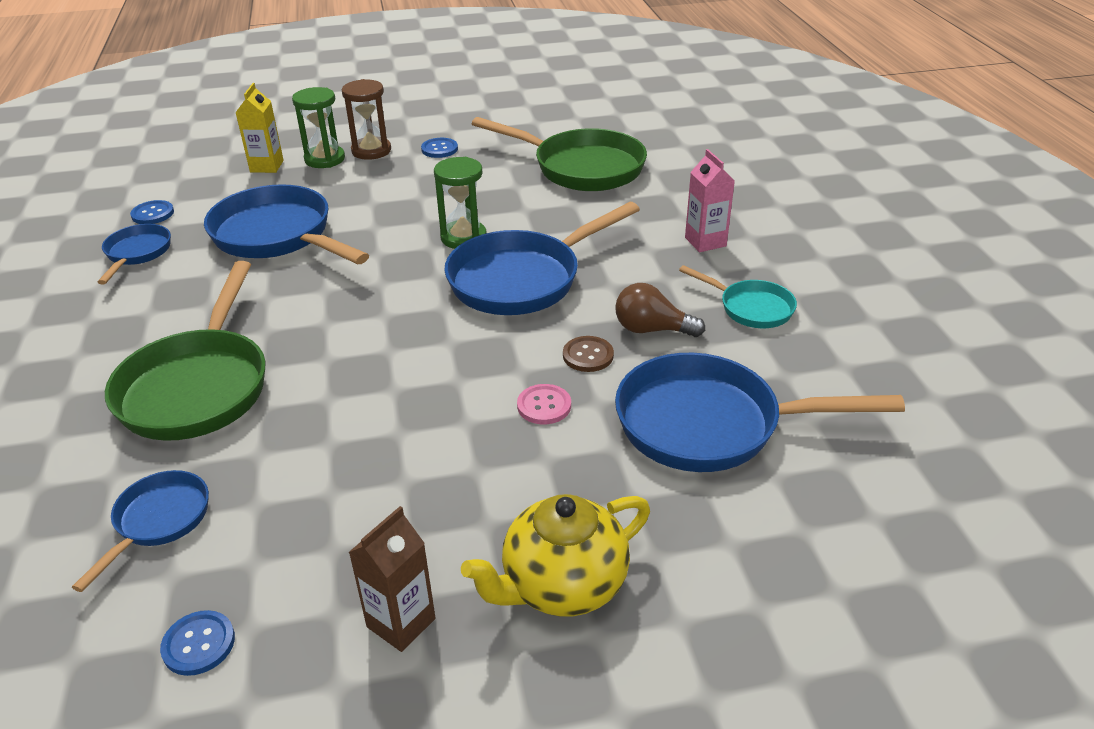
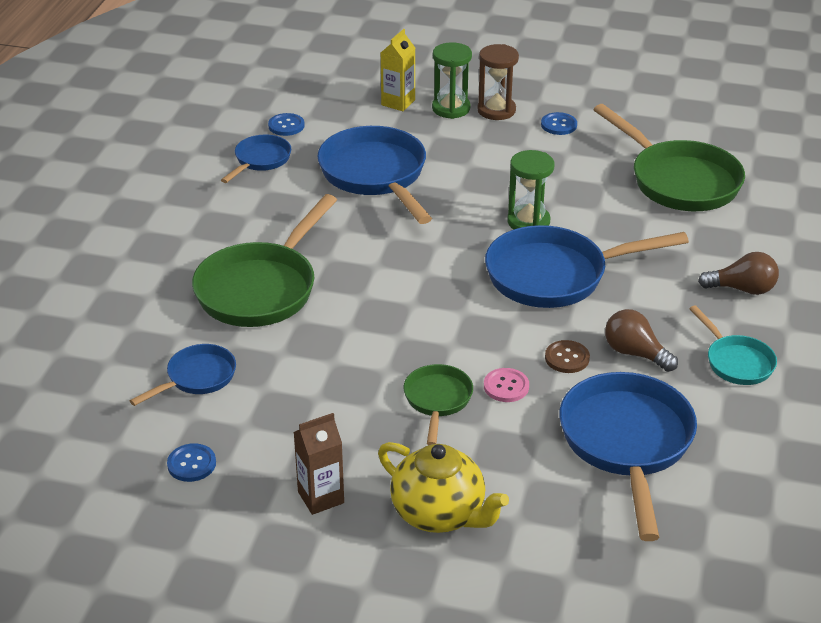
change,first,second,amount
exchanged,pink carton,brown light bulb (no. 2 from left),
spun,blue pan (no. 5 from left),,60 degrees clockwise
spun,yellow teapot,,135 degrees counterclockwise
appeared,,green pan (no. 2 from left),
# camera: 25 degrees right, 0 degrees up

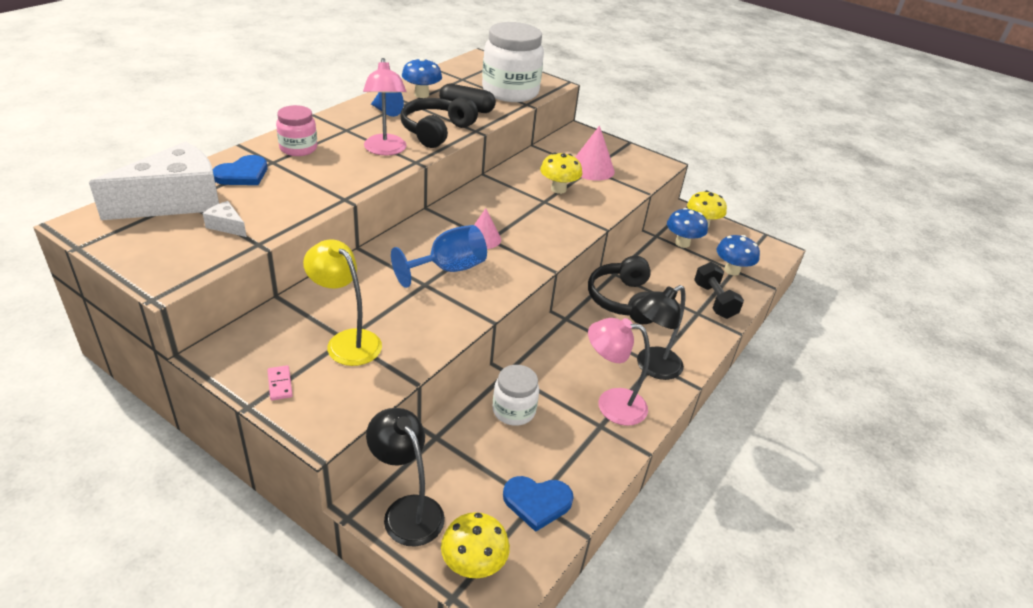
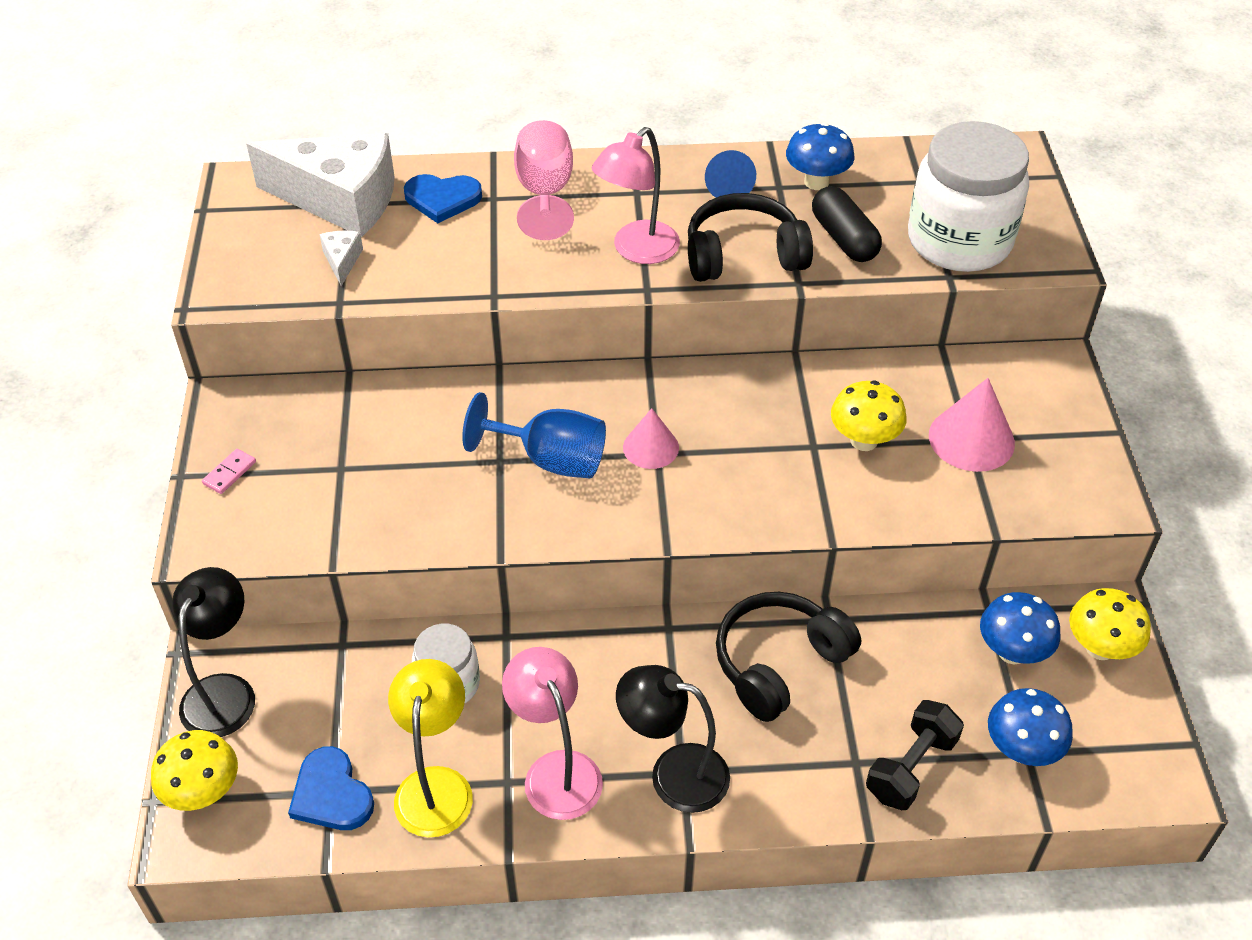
change,first,second,amount
exchanged,pink jar,pink goblet,
relocated,yellow lamp,,
# camera: 55 degrees right, 10 degrees up

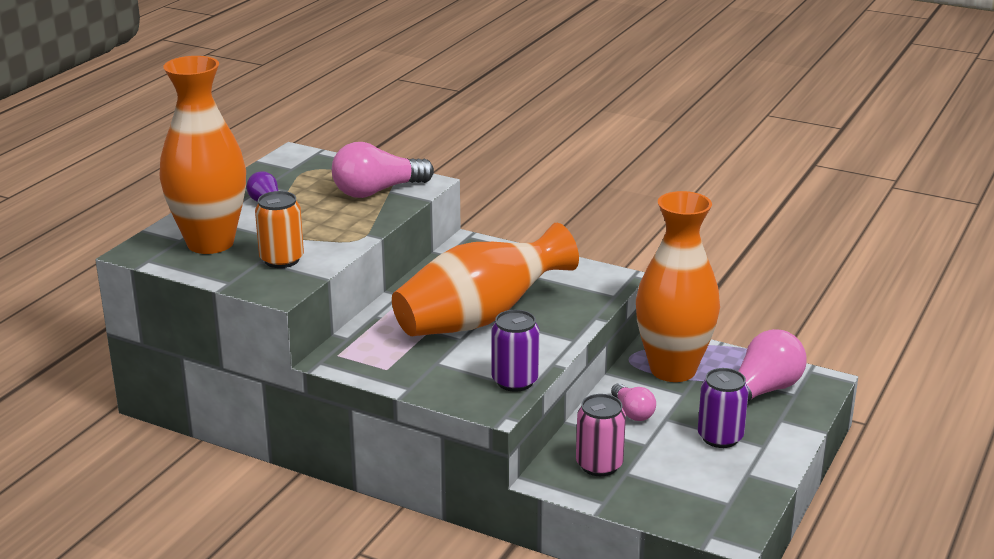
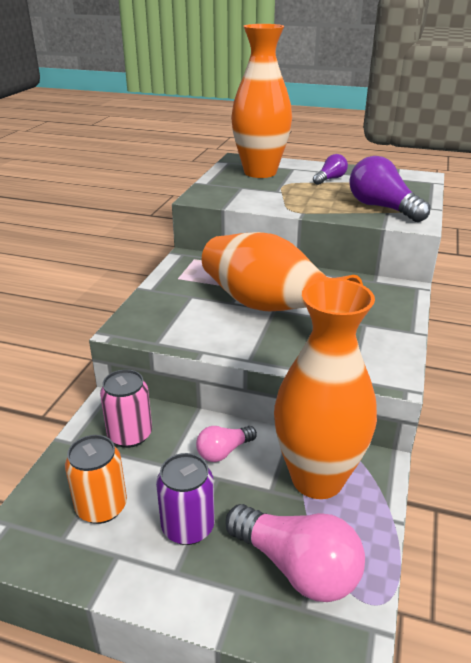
change,first,second,amount
colour,pink light bulb (no. 1 from left),purple light bulb (no. 2 from left),
relocated,orange can,,
missing,purple can (no. 1 from left),,
# camera: 80 degrees right, 5 degrees up

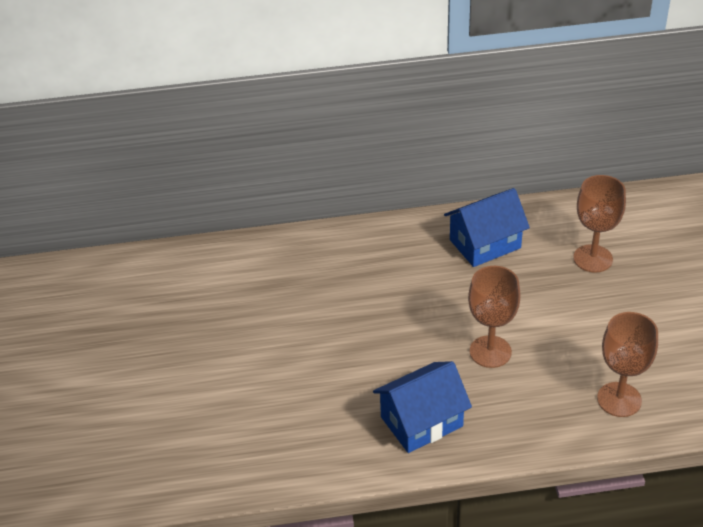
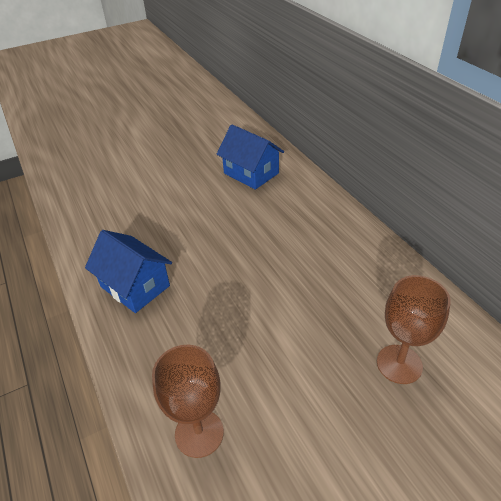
change,first,second,amount
relocated,blue house (no. 2 from left),,
missing,brown goblet (no. 1 from left),,
# camera: 70 degrees right, 0 degrees up

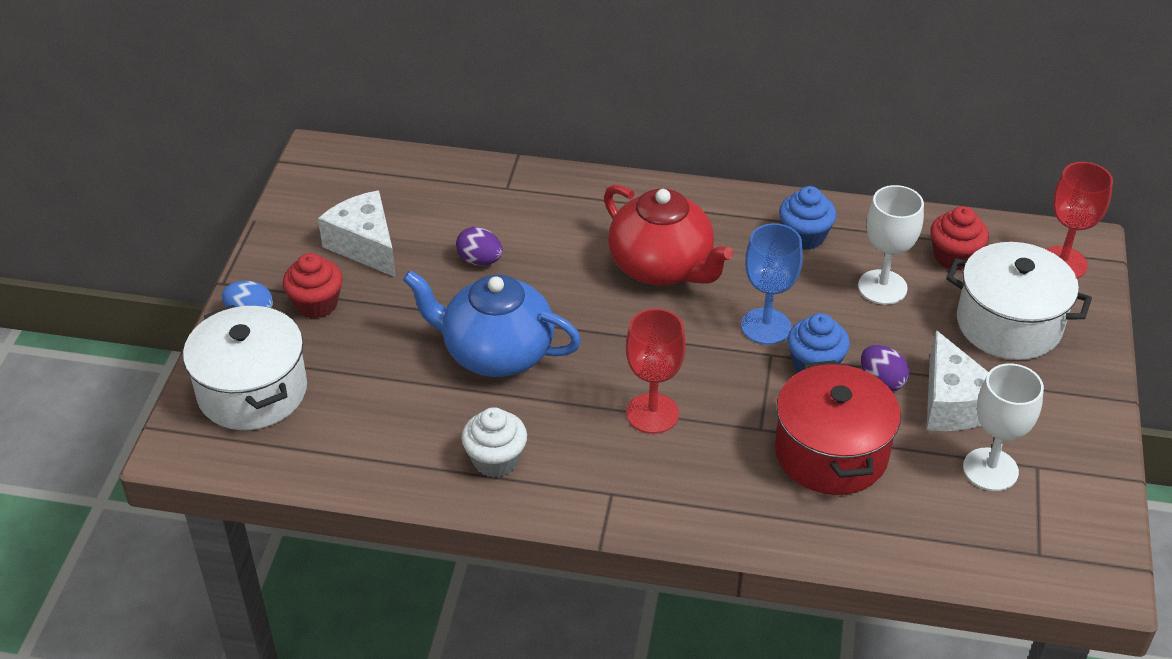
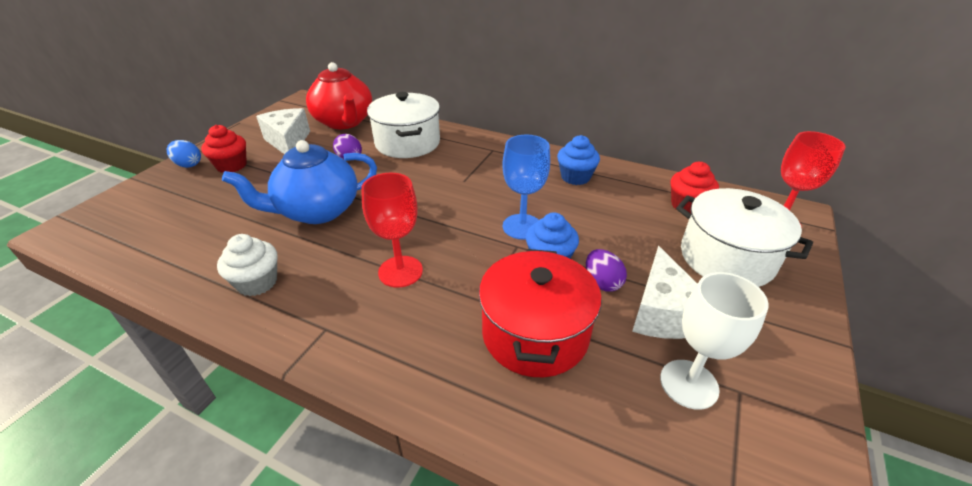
change,first,second,amount
relocated,red teapot,,
missing,white goblet (no. 1 from left),,
spun,blue teapot,,60 degrees counterclockwise
relocated,white pot (no. 1 from left),,
# camera: 15 degrees right, 5 degrees down

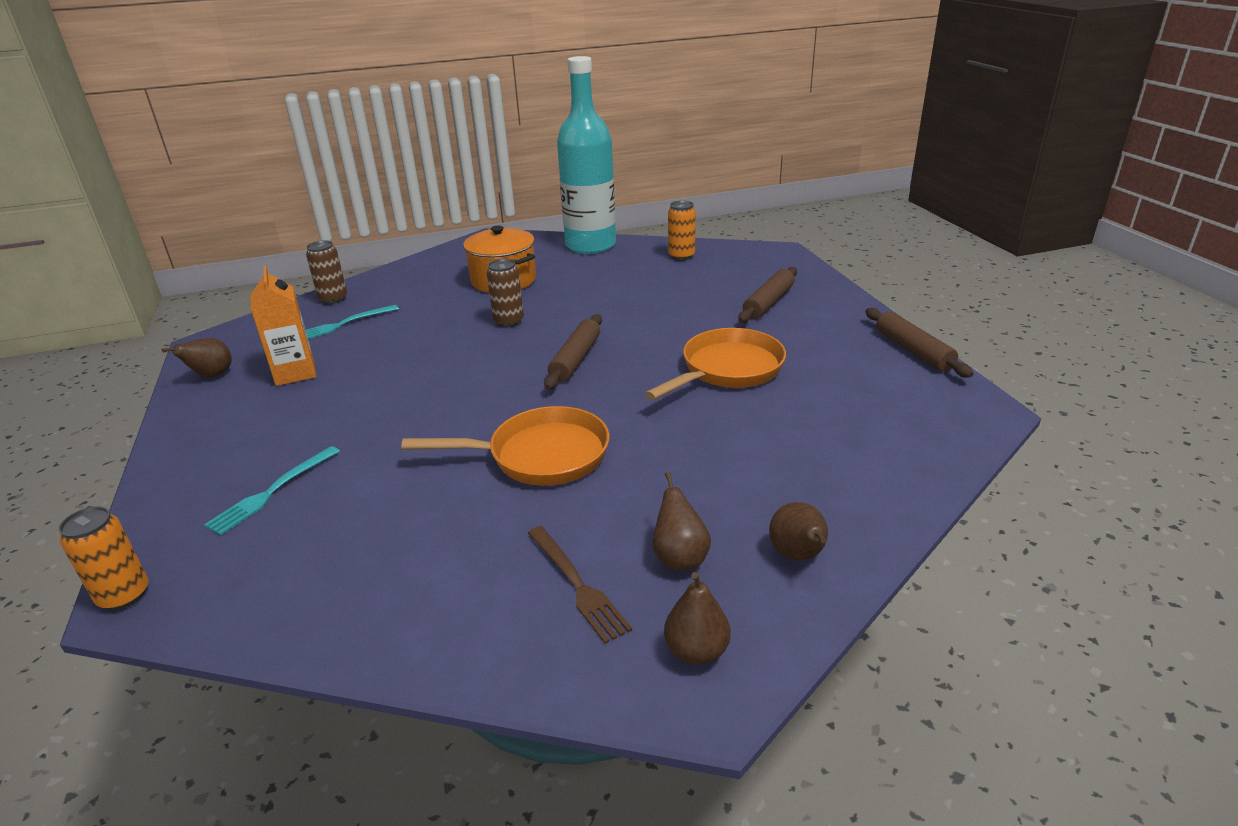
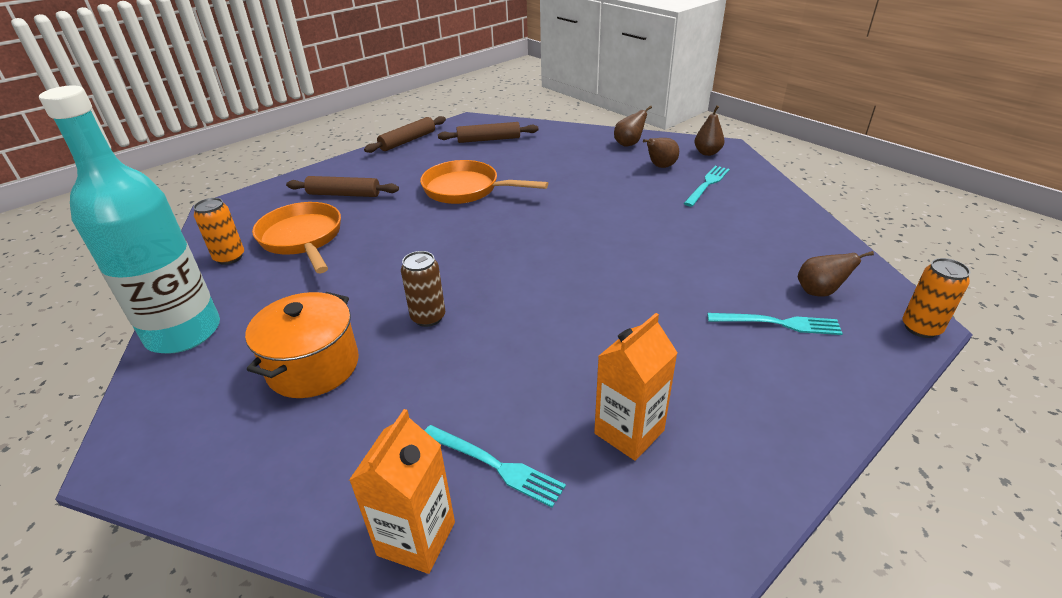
change,first,second,amount
exchanged,brown can (no. 1 from left),orange carton (no. 1 from left),
relocated,brown rolling pin (no. 1 from left in the first image),brown rolling pin (no. 3 from left),
relocated,brown pear (no. 1 from left in the first image),brown pear (no. 4 from left),
relocated,orange pan (no. 1 from left),,
colour,brown fork,turquoise fork (no. 2 from left),
# camera: 115 degrees left, 5 degrees up

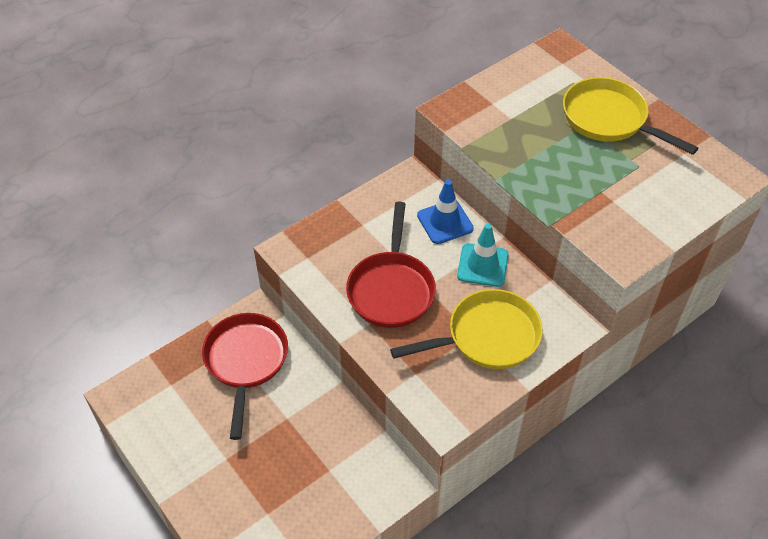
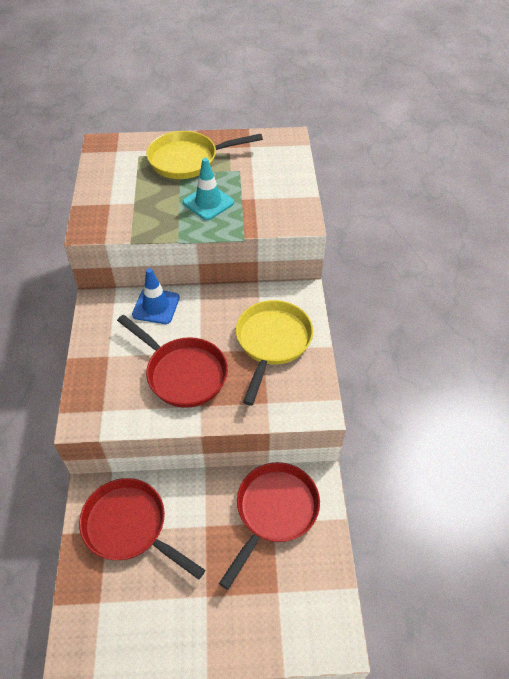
change,first,second,amount
relocated,turquoise traffic cone,,
appeared,,red pan (no. 3 from left),
# camera: 55 degrees left, 0 degrees up

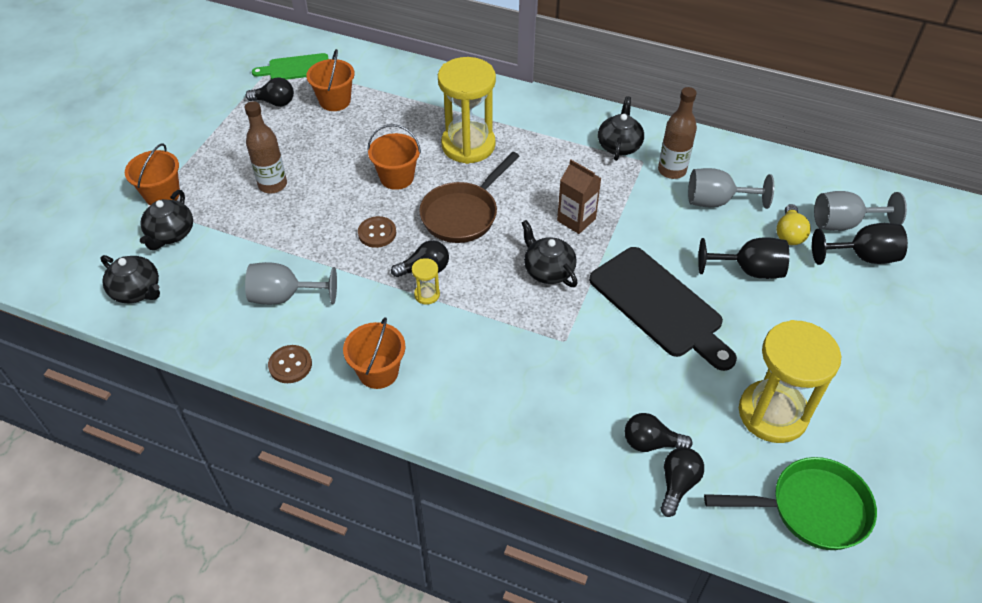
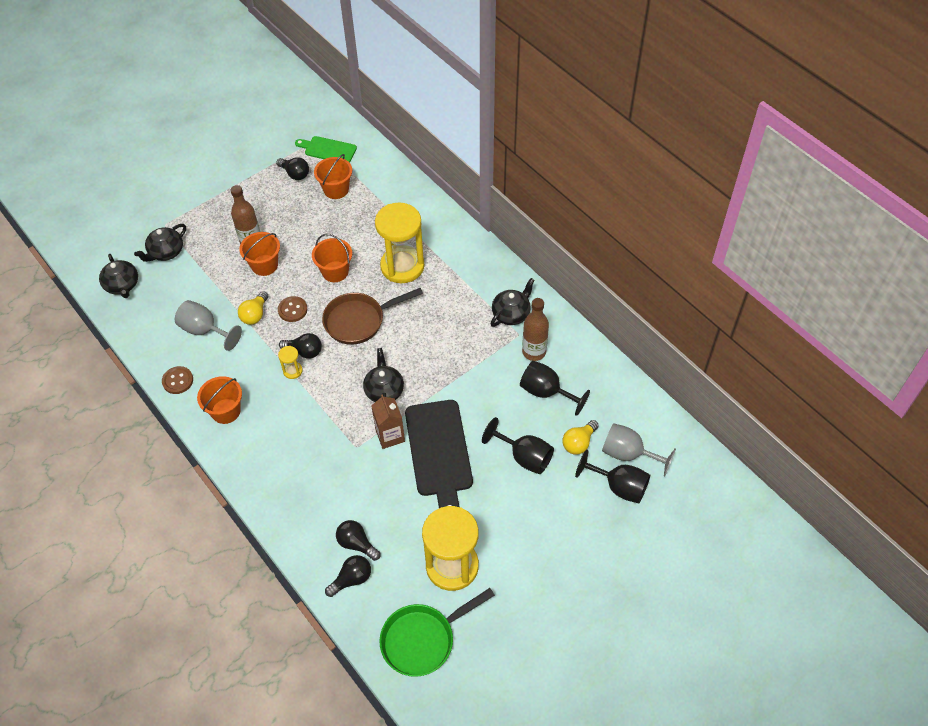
change,first,second,amount
relocated,orange bucket (no. 1 from left in the first image),orange bucket (no. 2 from left),
relocated,brown carton,,
colour,grey goblet (no. 2 from left),black goblet (no. 2 from left),
spun,green pan,,120 degrees clockwise
appeared,,yellow light bulb (no. 1 from left),
# camera: 30 degrees right, 5 degrees up

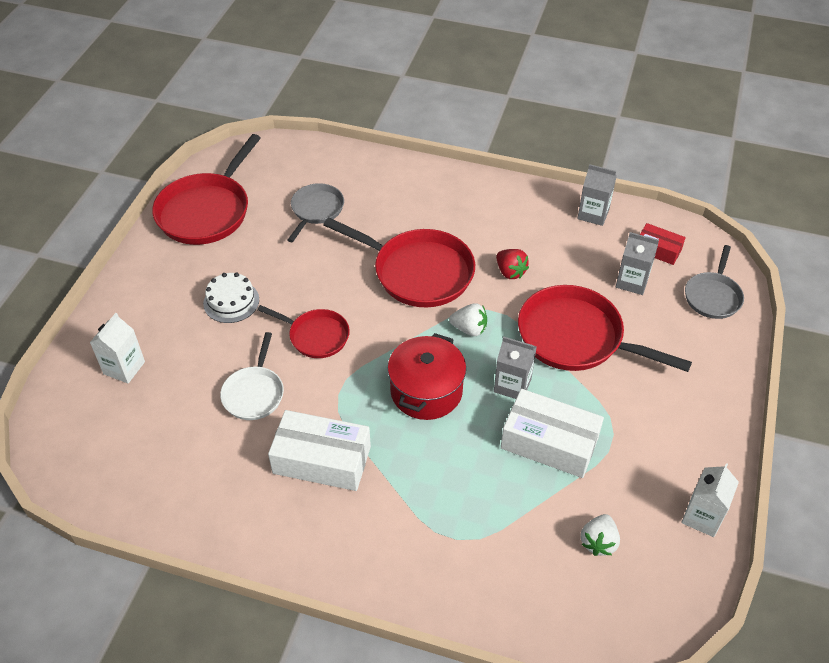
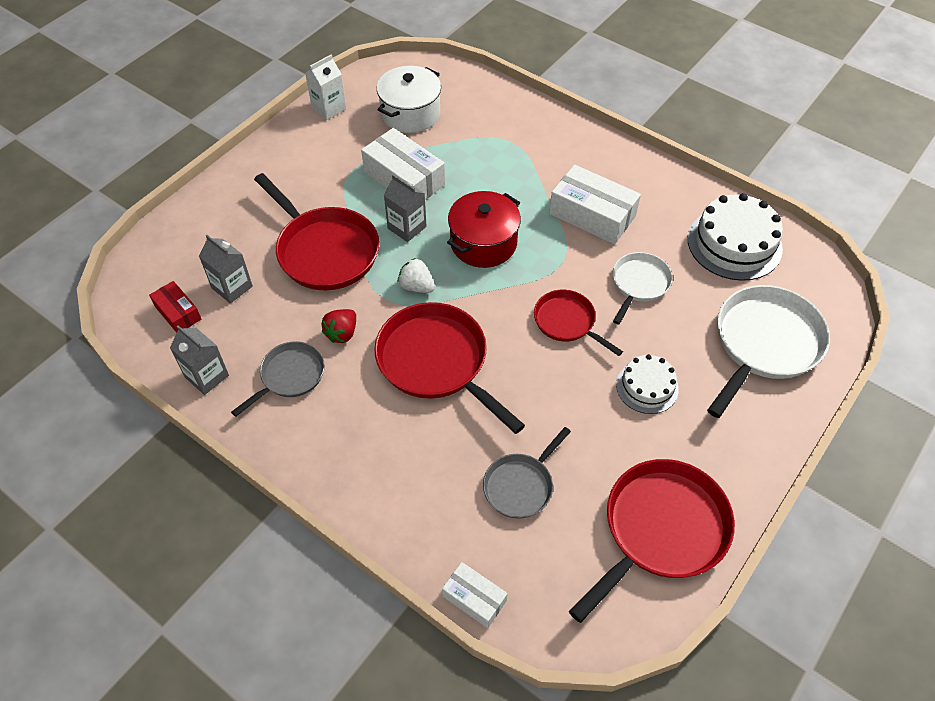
change,first,second,amount
relocated,grey pan (no. 2 from left in the first image),grey pan (no. 1 from left),
spun,red strawberry,,135 degrees counterclockwise
exchanged,white carton (no. 1 from left),white pan (no. 2 from left),
exchanged,white strawberry (no. 2 from left),white pot,
appeared,,white cake (no. 2 from left),
appeared,,white box (no. 2 from left),
# camera: 160 degrees left, 5 degrees up

